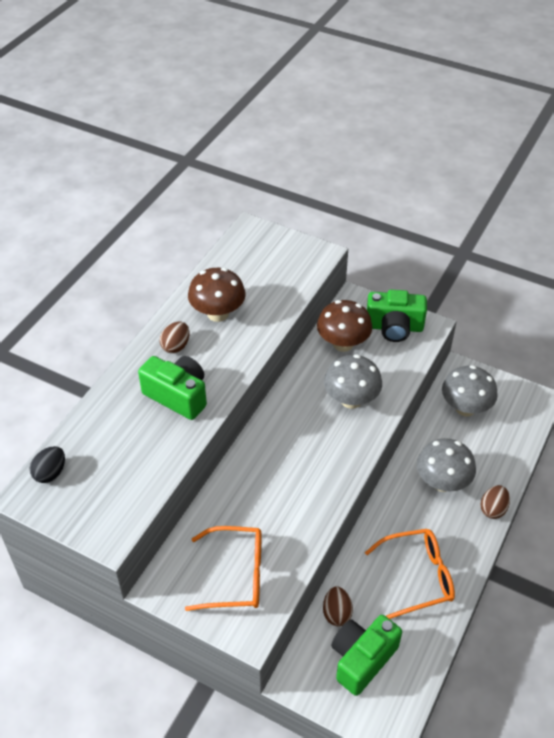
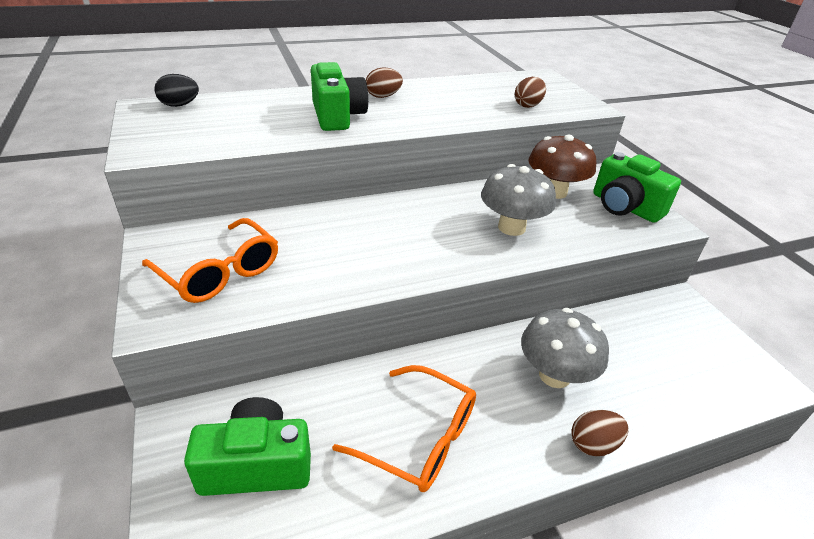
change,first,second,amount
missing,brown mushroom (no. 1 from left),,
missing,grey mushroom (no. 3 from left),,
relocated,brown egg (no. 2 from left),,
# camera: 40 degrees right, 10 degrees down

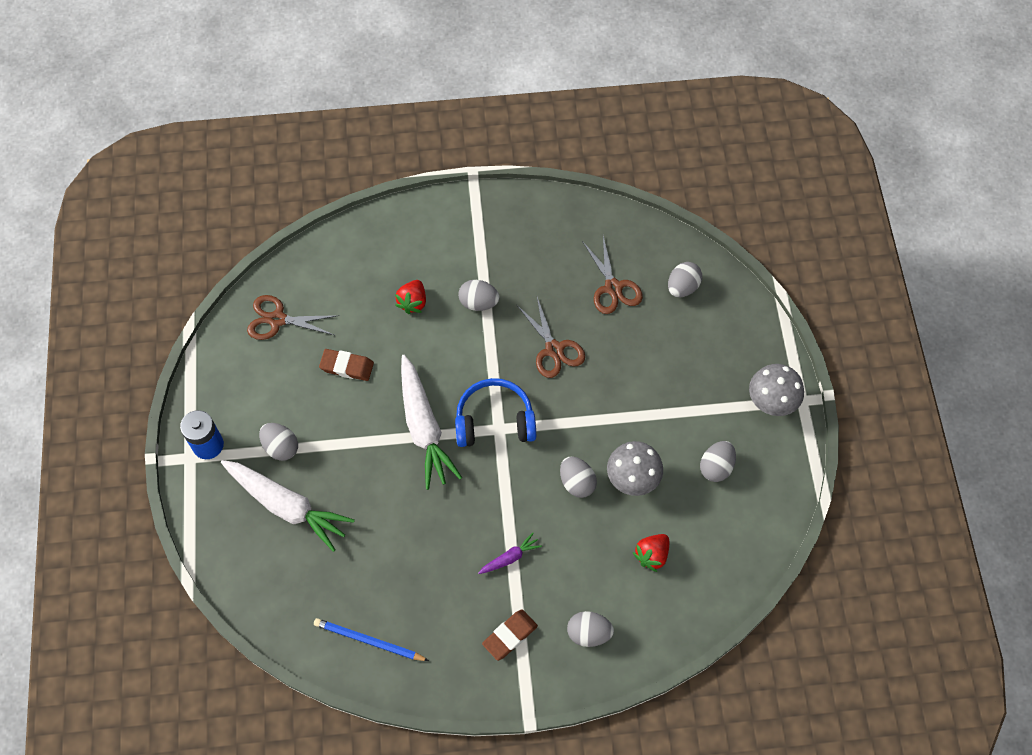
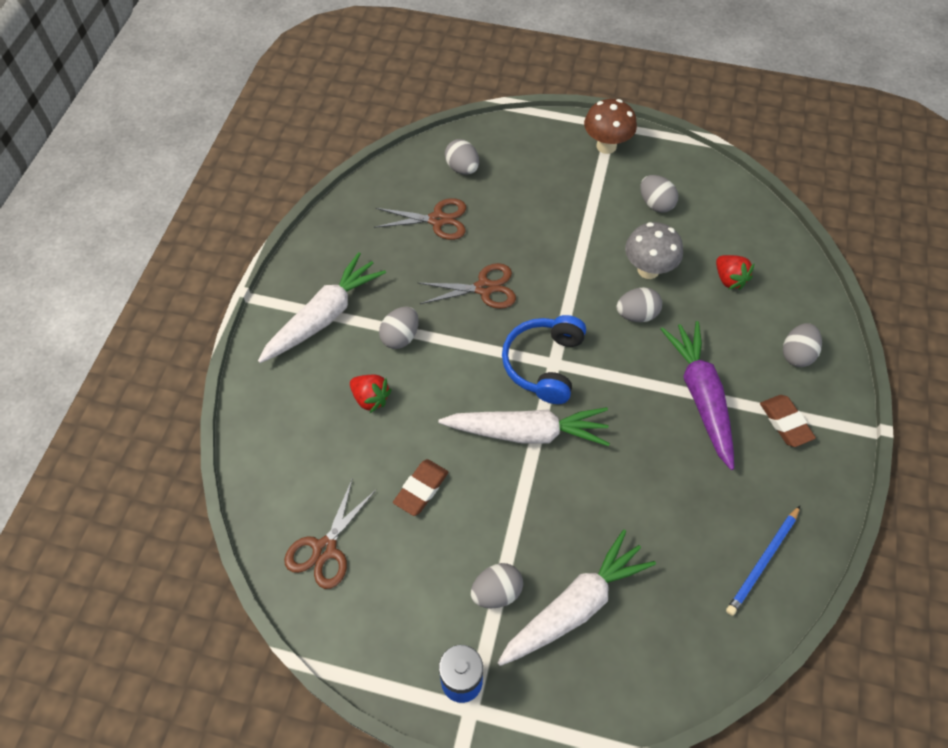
change,first,second,amount
colour,grey mushroom (no. 2 from left),brown mushroom,
size,purple carrot,,x2.22
appeared,,white carrot (no. 1 from left),
# camera: 70 degrees left, 5 degrees down

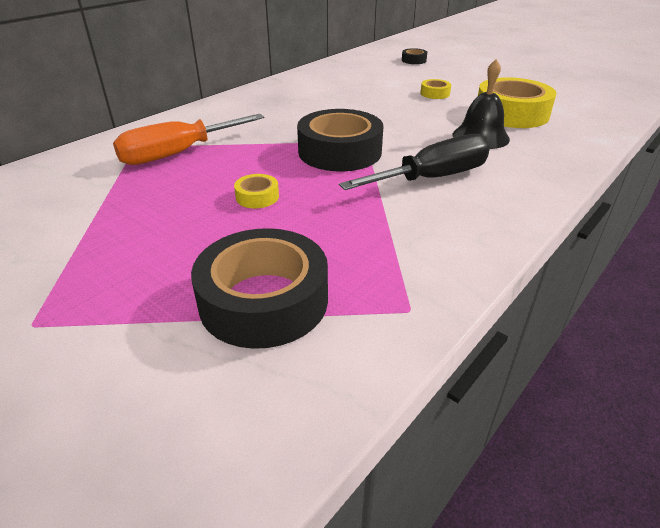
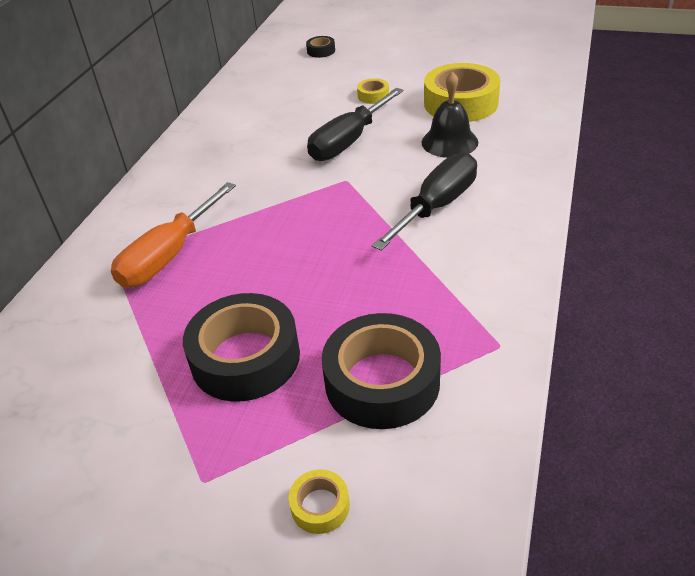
change,first,second,amount
relocated,black tape (no. 2 from left in the first image),black tape (no. 1 from left),
relocated,yellow tape (no. 1 from left),,
appeared,,black screwdriver (no. 1 from left),
# camera: 20 degrees left, 5 degrees up

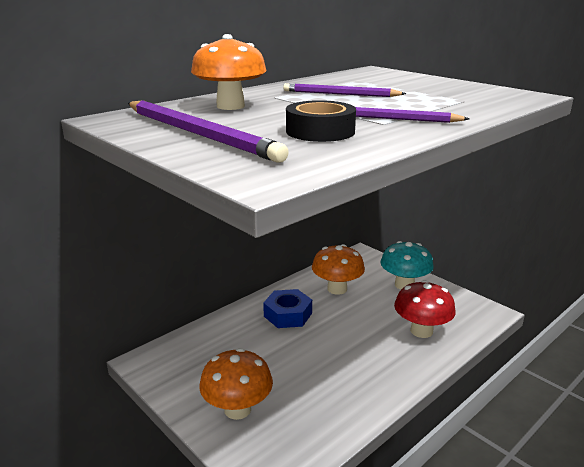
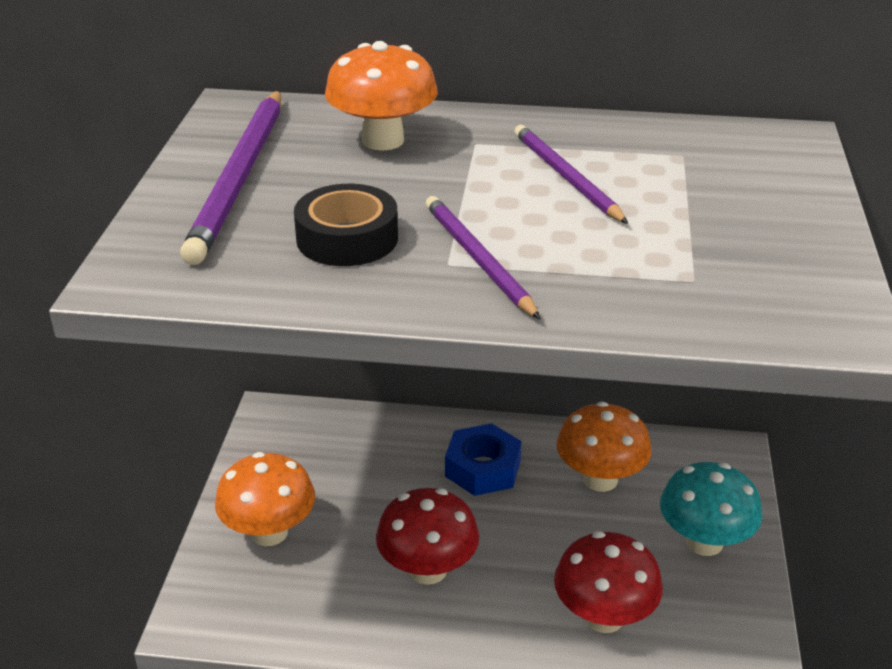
change,first,second,amount
appeared,,red mushroom (no. 1 from left),
# camera: 50 degrees right, 10 degrees up

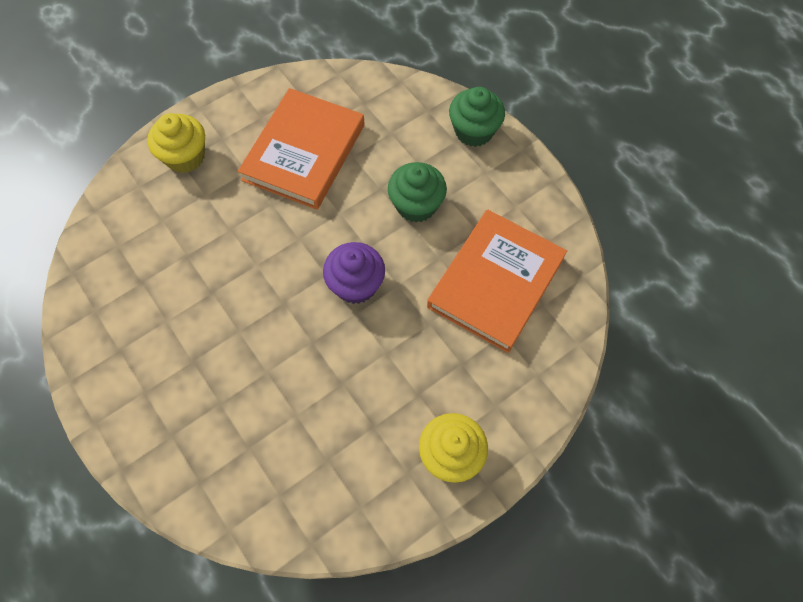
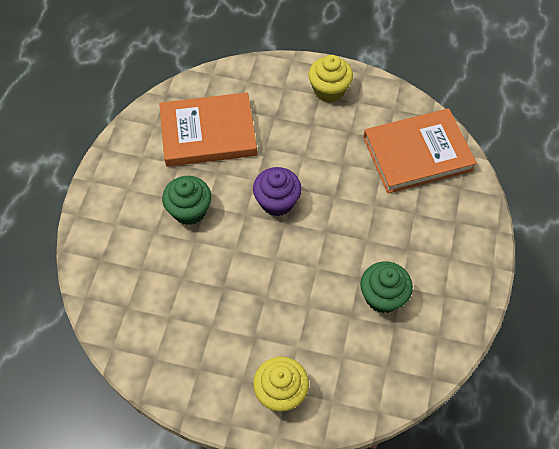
change,first,second,amount
relocated,green cupcake (no. 2 from left),,
relocated,orange book (no. 1 from left in the first image),orange book (no. 2 from left),
# camera: 130 degrees left, 5 degrees down

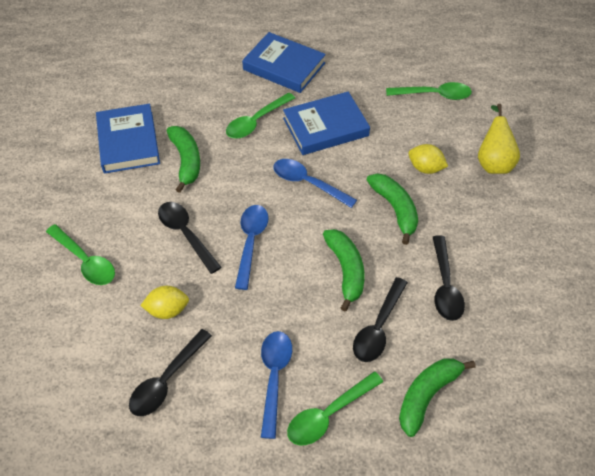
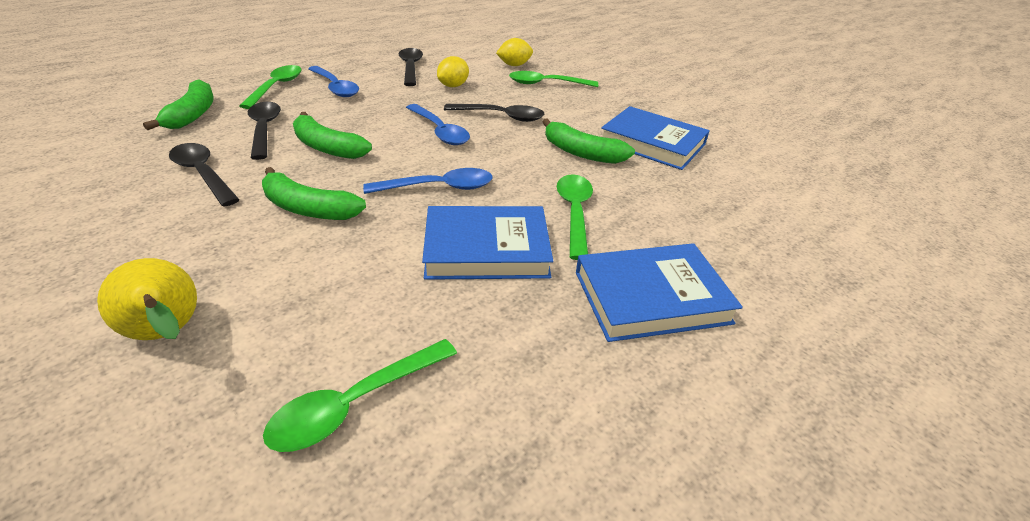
change,first,second,amount
spun,blue book (no. 3 from left in the first image),blue book (no. 1 from left),60 degrees clockwise
relocated,yellow lemon (no. 2 from left),,
# camera: 135 degrees right, 15 degrees down

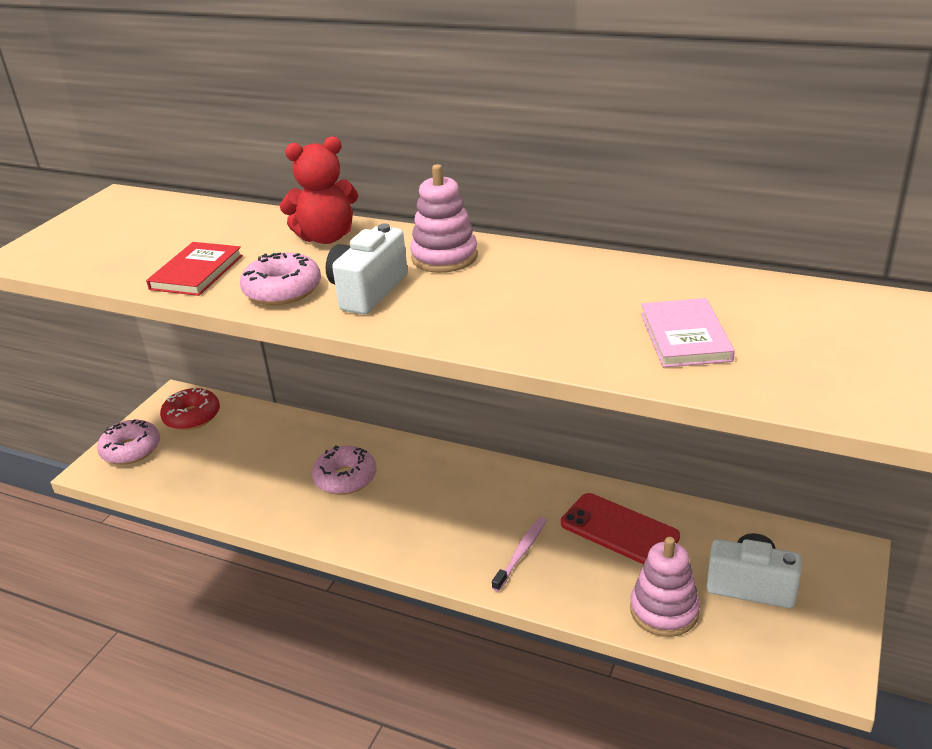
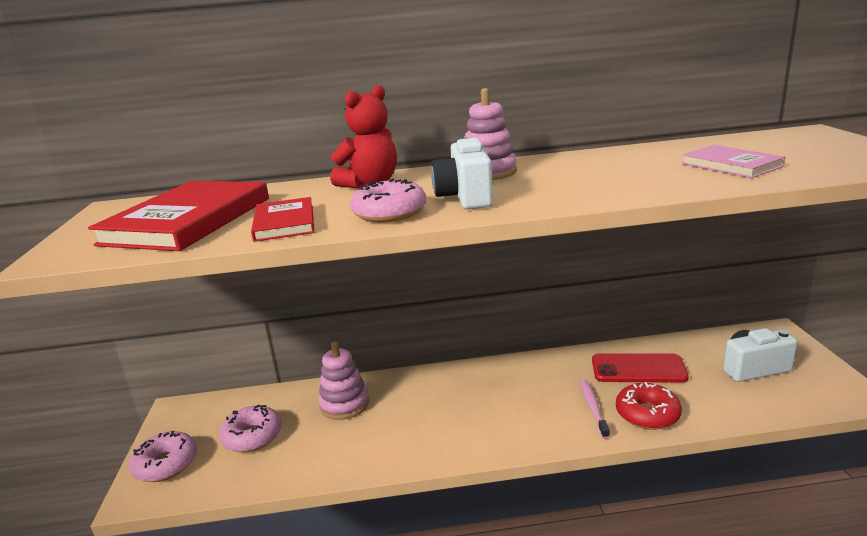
change,first,second,amount
relocated,red donut,,
relocated,pink donut (no. 3 from left in the first image),pink donut (no. 2 from left),
relocated,pink stacking toy (no. 2 from left in the first image),pink stacking toy (no. 1 from left),
appeared,,red book (no. 1 from left),
# camera: 30 degrees left, 10 degrees down

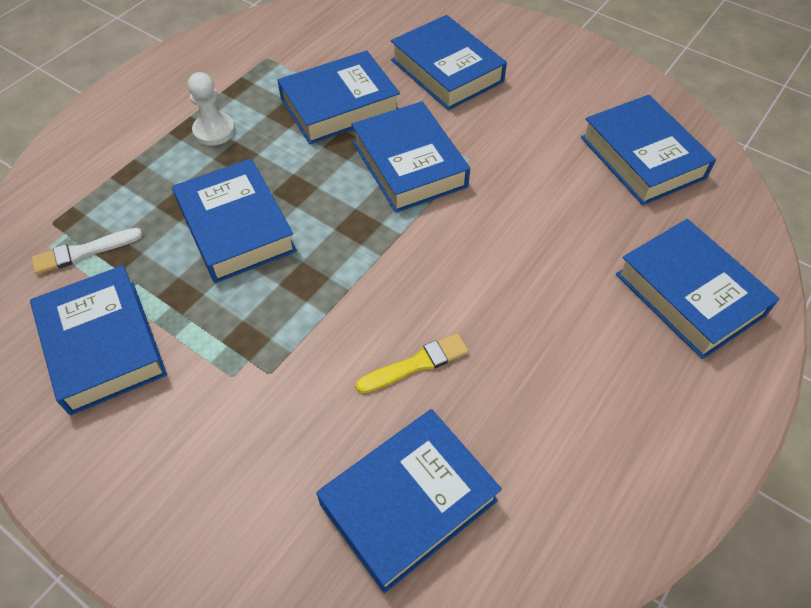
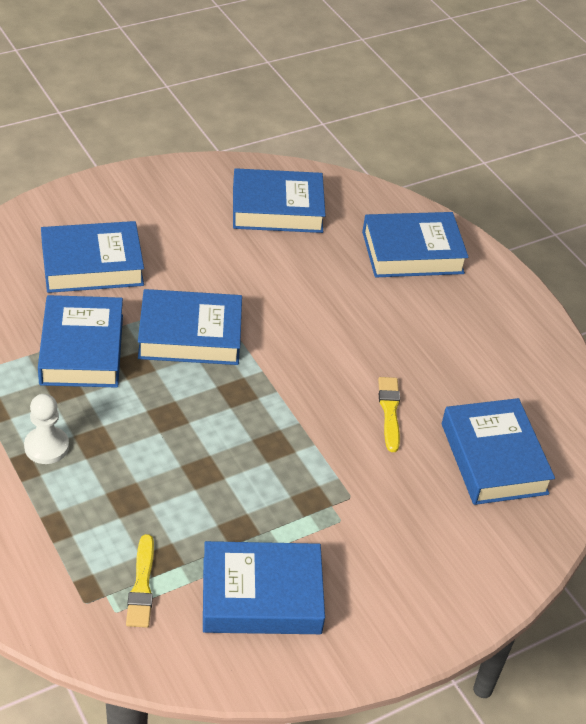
change,first,second,amount
missing,blue book (no. 2 from left),,
colour,white brush,yellow brush (no. 1 from left),
# camera: 70 degrees left, 10 degrees down

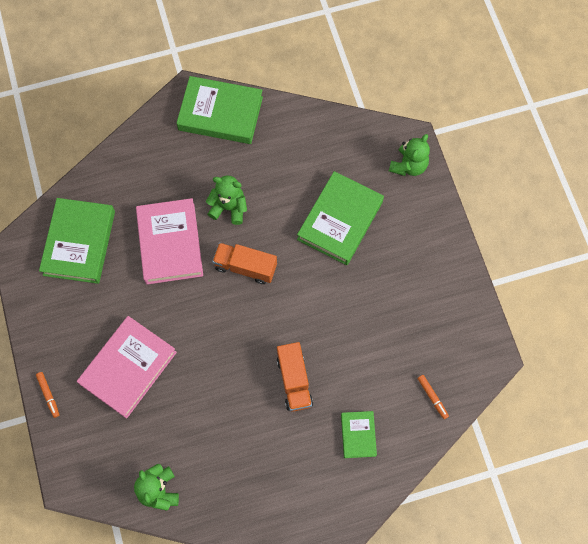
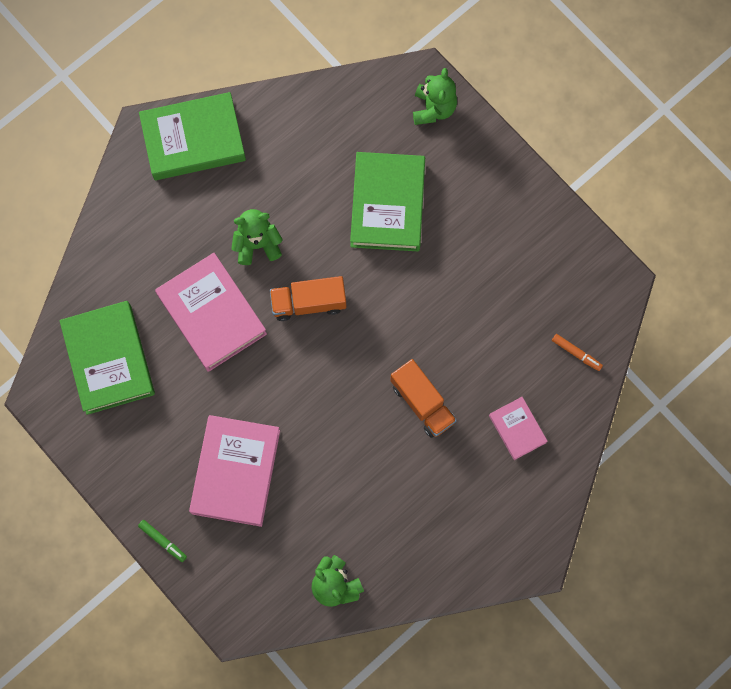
change,first,second,amount
colour,orange marker (no. 1 from left),green marker,
colour,green book (no. 4 from left),pink book (no. 3 from left),
# camera: 25 degrees left, 5 degrees up

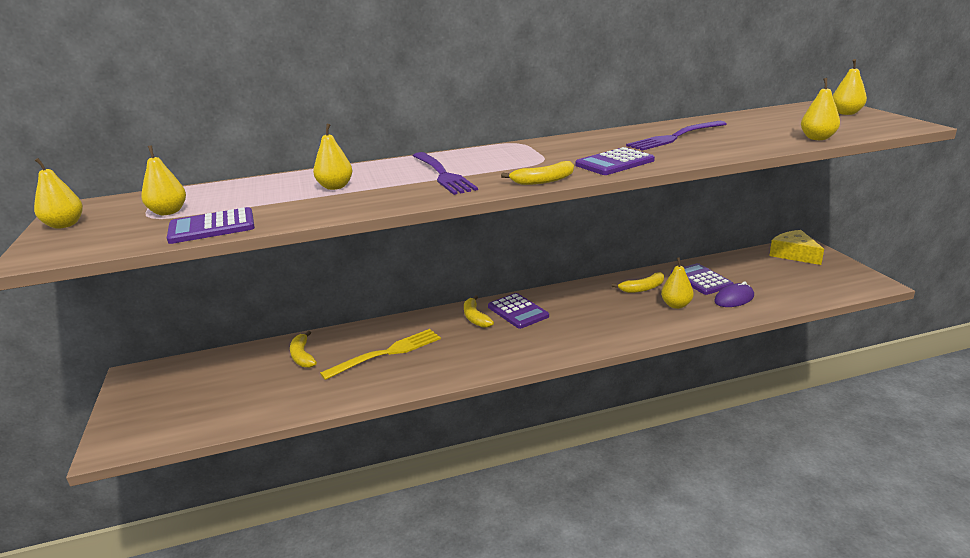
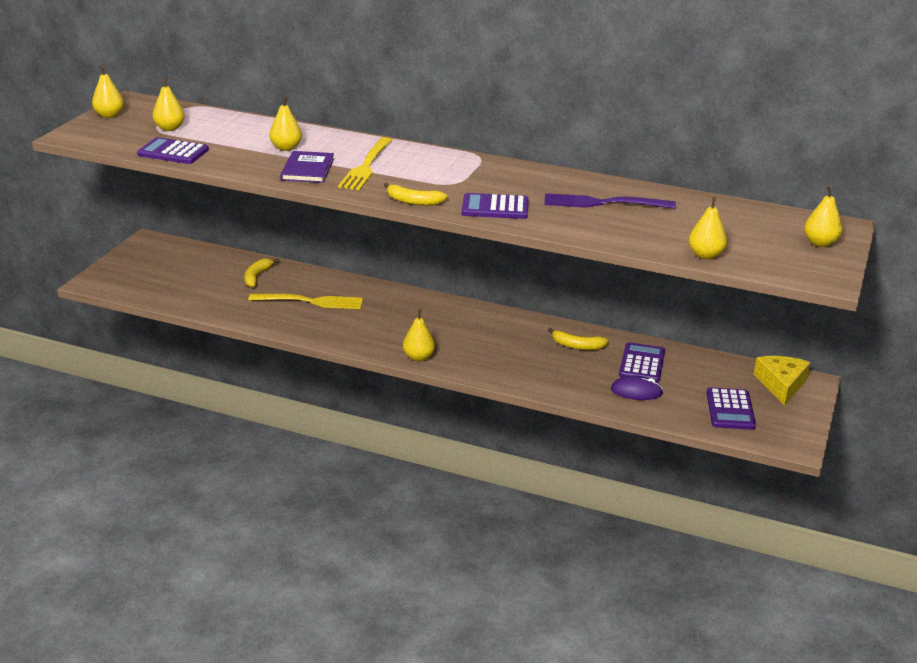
change,first,second,amount
colour,purple fork (no. 1 from left),yellow fork (no. 2 from left),
relocated,yellow pear (no. 4 from left),,
relocated,purple calculator (no. 2 from left in the first image),purple calculator (no. 4 from left),
missing,yellow banana (no. 2 from left),,
appeared,,purple book,
# camera: 35 degrees right, 5 degrees up

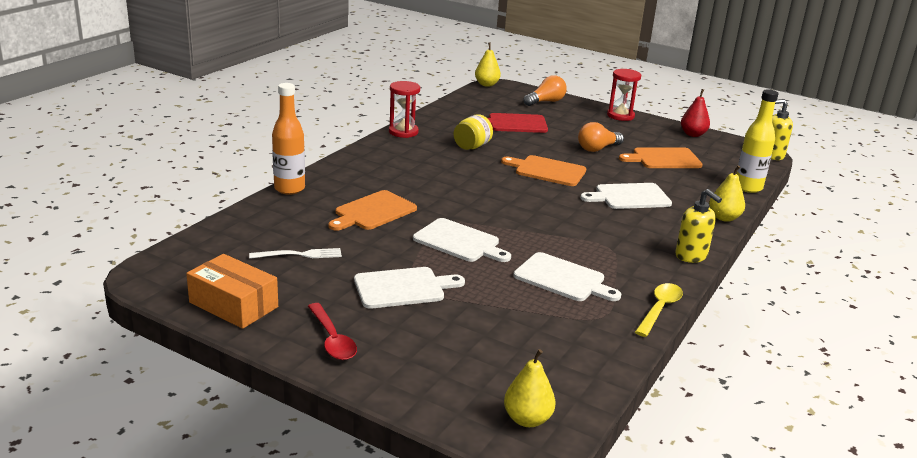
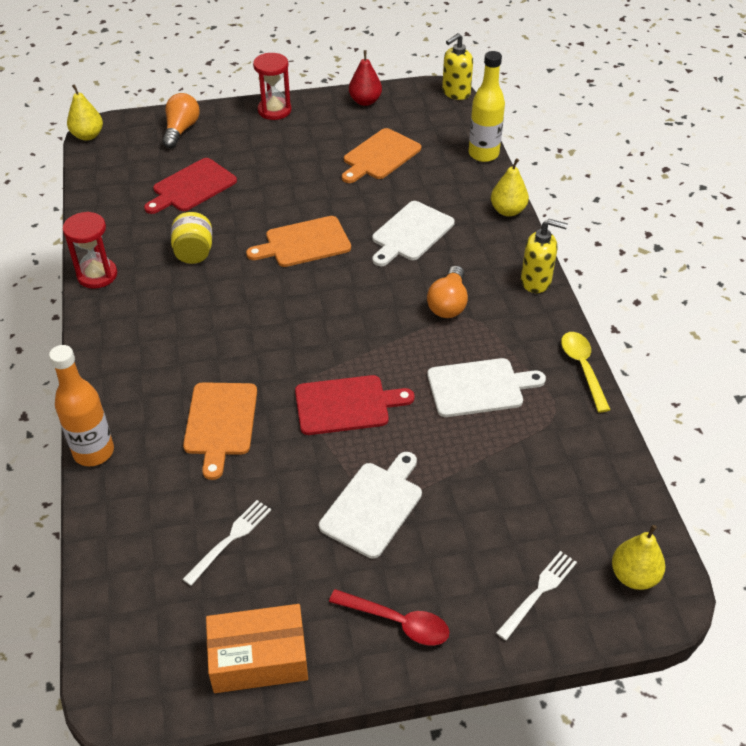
change,first,second,amount
relocated,orange light bulb (no. 2 from left),,
colour,white cutting board (no. 2 from left),red cutting board (no. 2 from left),
appeared,,white fork (no. 2 from left),
# camera: 40 degrees left, 20 degrees up

